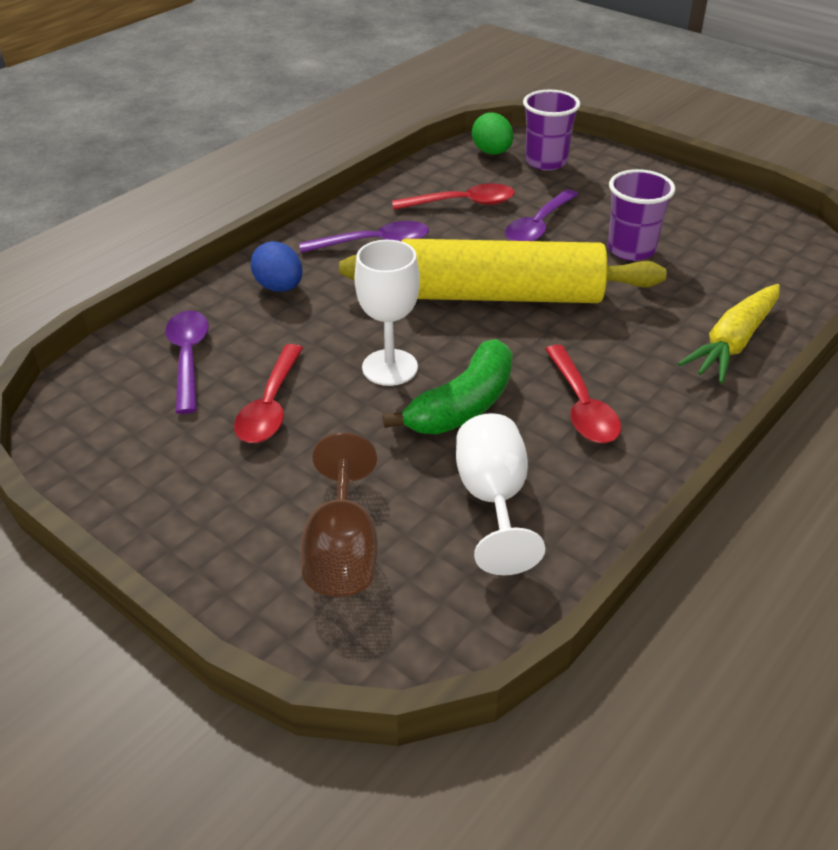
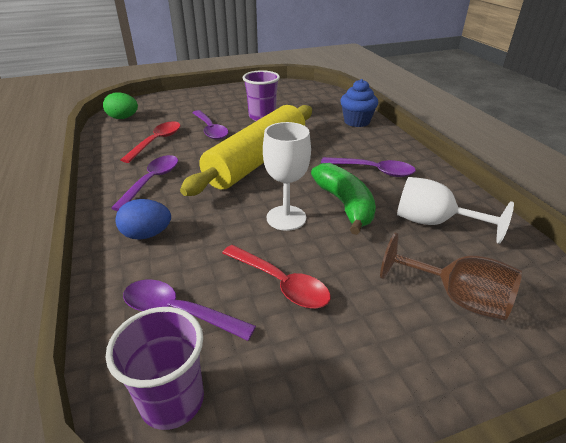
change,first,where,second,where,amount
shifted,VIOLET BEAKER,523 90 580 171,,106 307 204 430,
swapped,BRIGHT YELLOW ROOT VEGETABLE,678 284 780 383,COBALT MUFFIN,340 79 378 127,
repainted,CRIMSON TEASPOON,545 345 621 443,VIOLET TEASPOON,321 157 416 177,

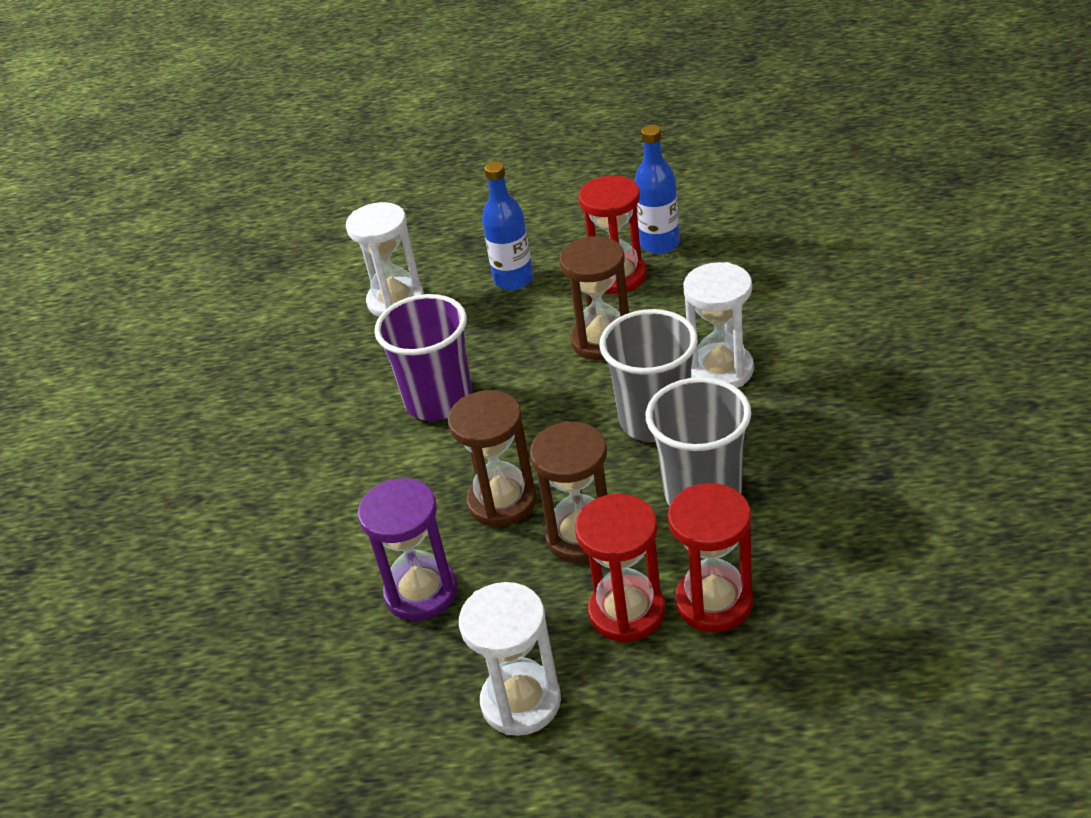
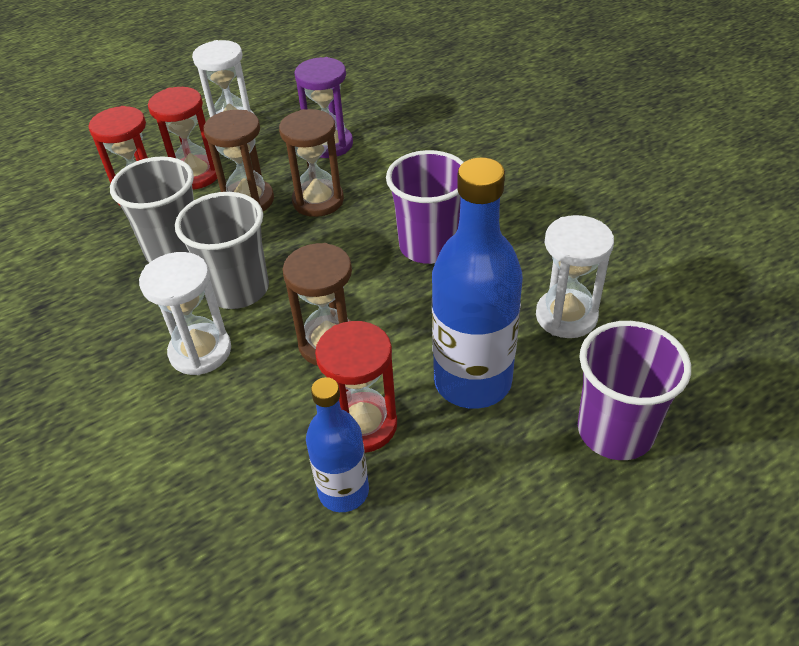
change,first,where,second,where,amount
scaled,COBALT FLASK,482 161 533 290,,432 157 523 409,x1.70
new,,,VIOLET BEAKER,578 321 691 460,

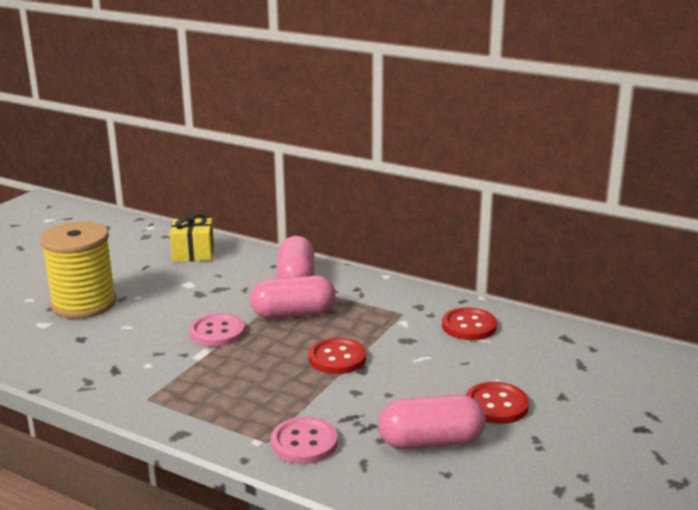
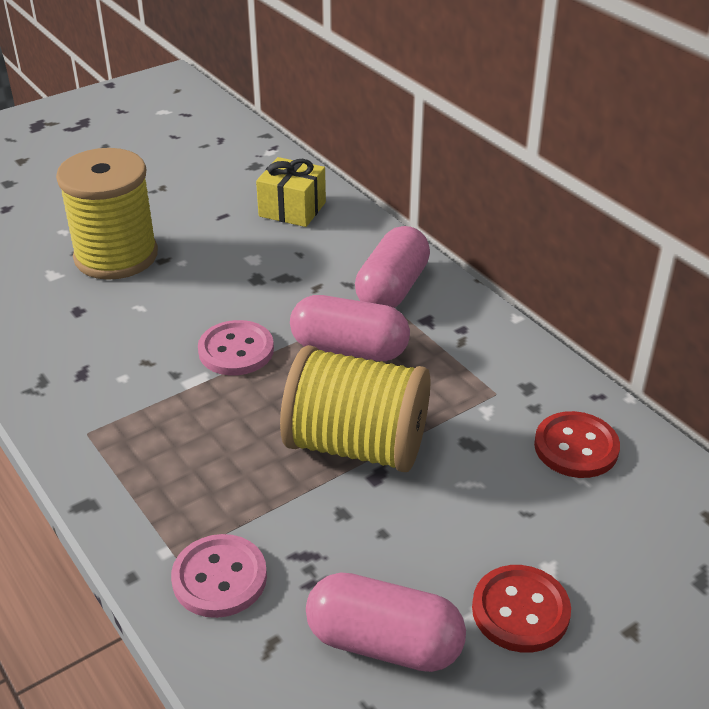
change,first,where,second,where,amount
swapped,CRIMSON BUTTON,309 338 366 374,BRIGHT YELLOW REEL OF THREAD,280 345 430 472,

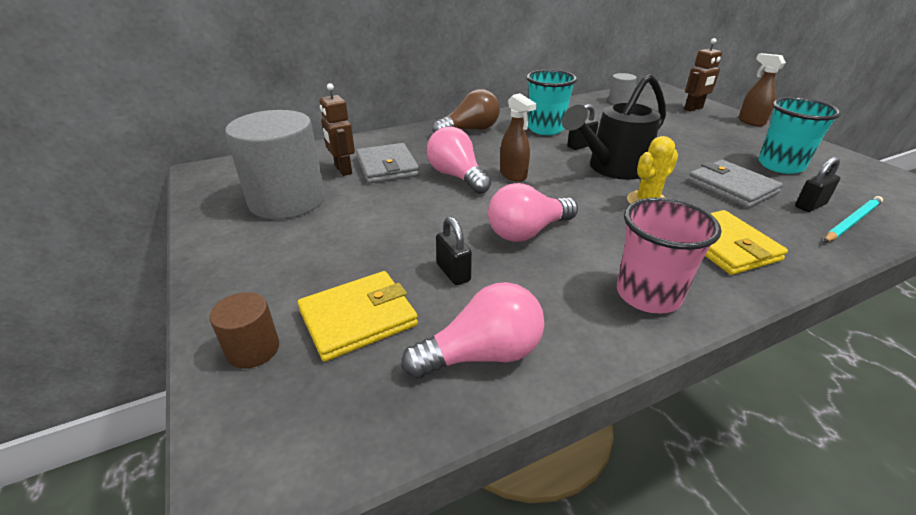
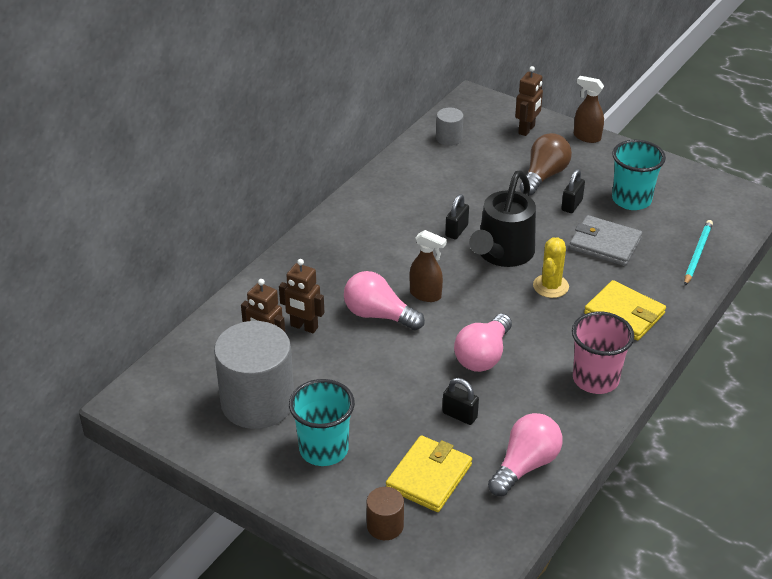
change,first,where,second,where,amount
shifted,TURQUOISE BEAKER,526 70 577 135,,289 379 355 466,
shifted,RUSSET LIGHTBULB,432 89 500 132,,519 133 572 196,
swapped,GREY CARD WALLET,356 143 420 184,RUSSET ROBOT,279 259 325 333,
shifted,JET-BLACK PADLOCK,795 157 840 212,,561 169 585 213,

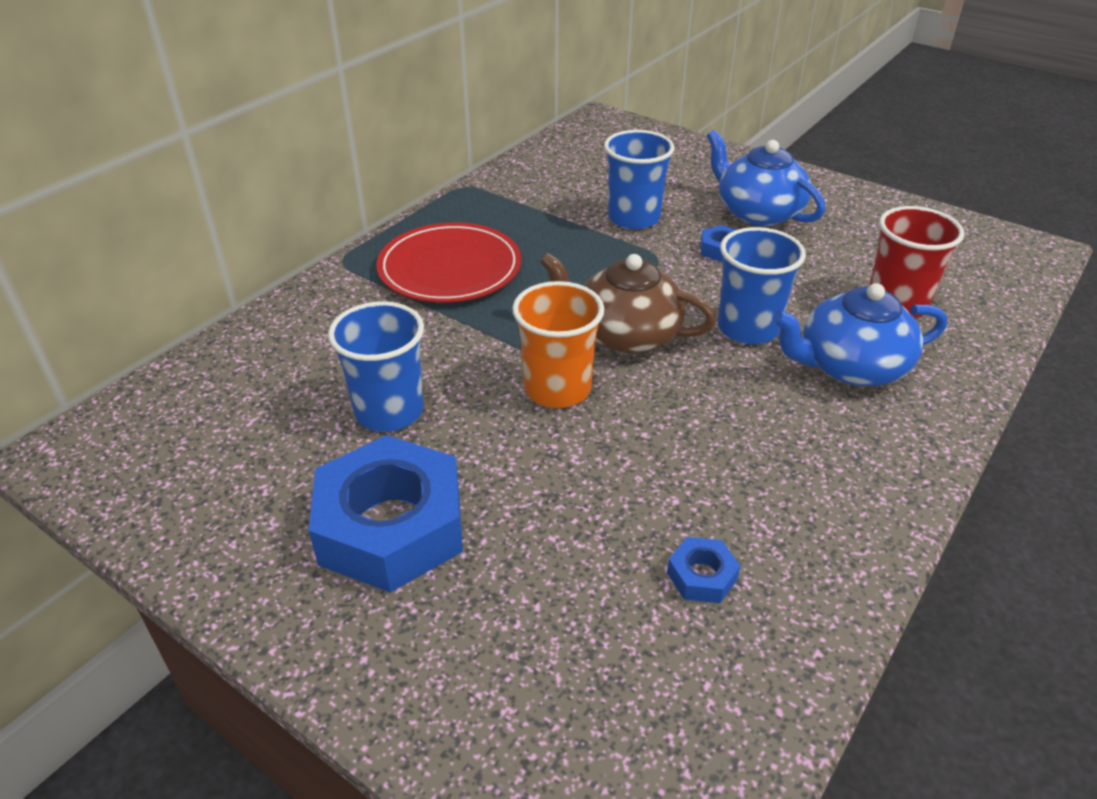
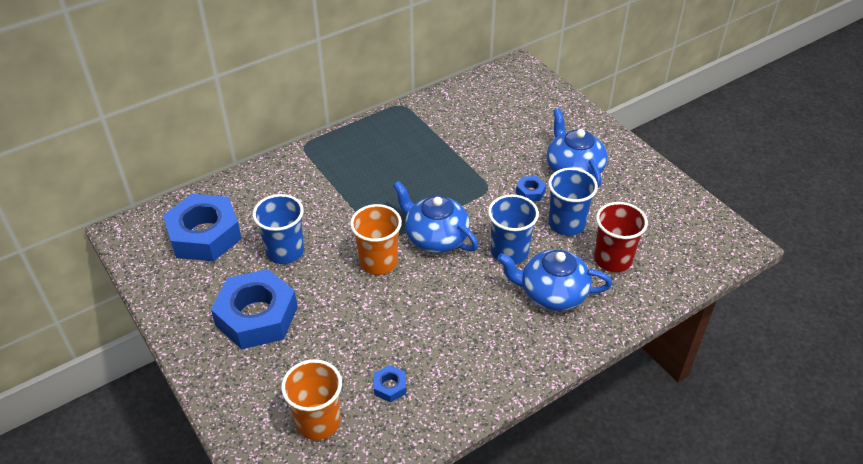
change,first,where,second,where,amount
shifted,COBALT BEAKER,604 130 674 230,,548 168 598 236,
gone,CRIMSON PLATE,377 222 521 303,,,
repainted,RUSSET CHINA TEAPOT,540 253 716 354,COBALT CHINA TEAPOT,393 181 478 253,
new,,,COBALT HEXAGON NUT,163 194 242 261,
new,,,BRIGHT ORANGE BEAKER,281 359 342 440,

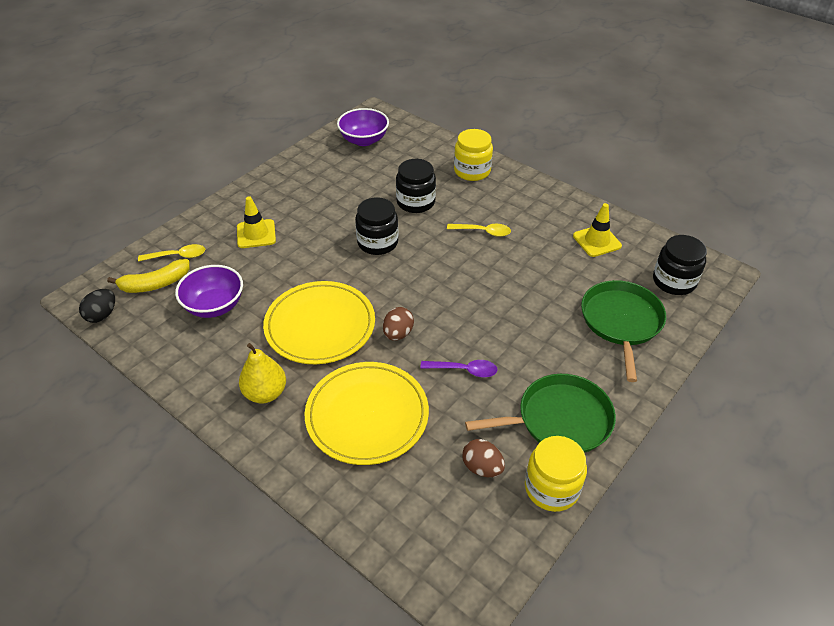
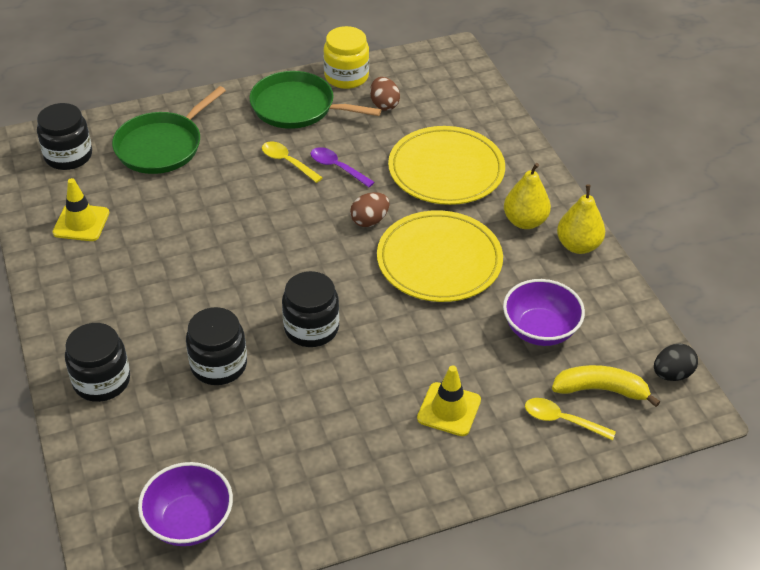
change,first,where,second,where,amount
repainted,BRIGHT YELLOW JAR,454 129 493 181,JET-BLACK JAR,65 323 130 402,
shifted,BRIGHT YELLOW TEASPOON,447 224 511 237,,262 141 323 183,
new,,,BRIGHT YELLOW PEAR,557 184 605 254,

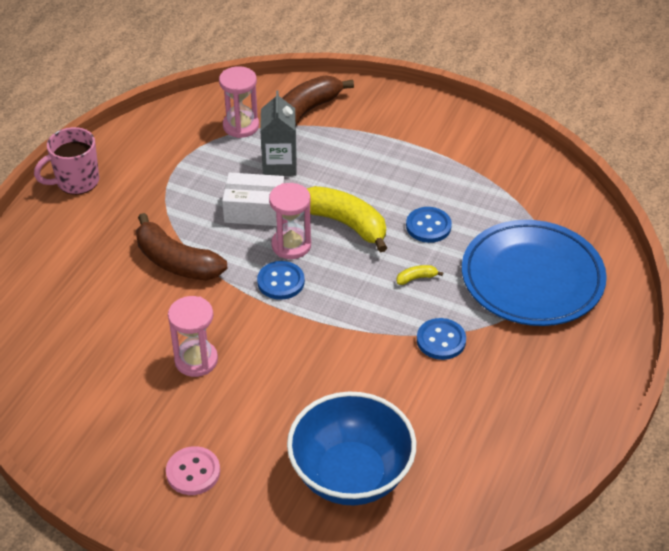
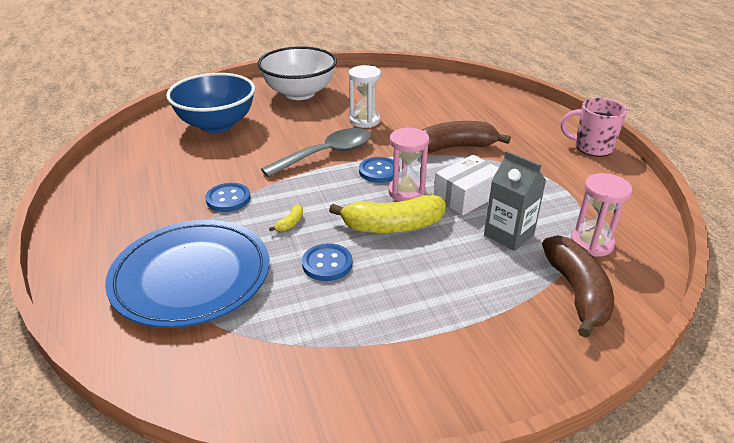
change,first,where,second,where,amount
rotated,ROSE-PINK TEA MUG,34 127 99 195,,561 98 627 157,90 degrees counterclockwise
repainted,ROSE-PINK HOURGLASS,168 296 218 377,PURE WHITE HOURGLASS,349 65 381 128,
swapped,ROSE-PINK BUTTON,166 446 220 495,PURE WHITE SERVING BOWL,258 46 337 100,
new,,,GREY TEASPOON,261 128 371 177,

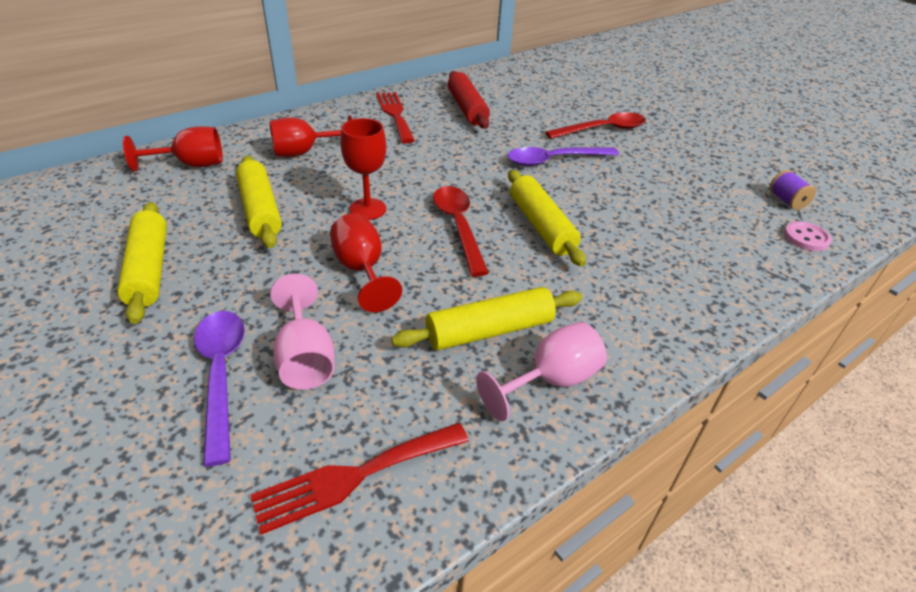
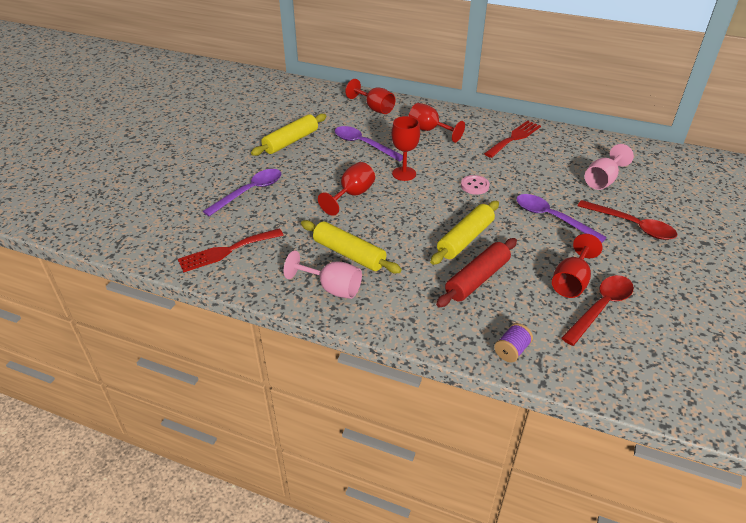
change,first,where,second,where,amount
shifted,CRIMSON DOUGH ROLLER,448 71 490 129,,436 238 517 307,
swapped,BRIGHT YELLOW DOUGH ROLLER,236 155 282 248,VIOLET TEASPOON,335 126 403 162,
shifted,VIOLET REEL OF THREAD,769 170 816 210,,494 323 533 362,
shifted,CRIMSON TEASPOON,433 186 489 277,,561 275 634 346,
shifted,ROSE-PINK BUTTON,784 221 832 251,,461 175 490 195,
shifted,ROSE-PINK CHALICE,270 274 335 390,,585 144 634 190,
rotated,CRIMSON FORK,250 423 469 535,,178 228 284 272,60 degrees counterclockwise
new,,,CRIMSON CHALICE,552 234 603 298,

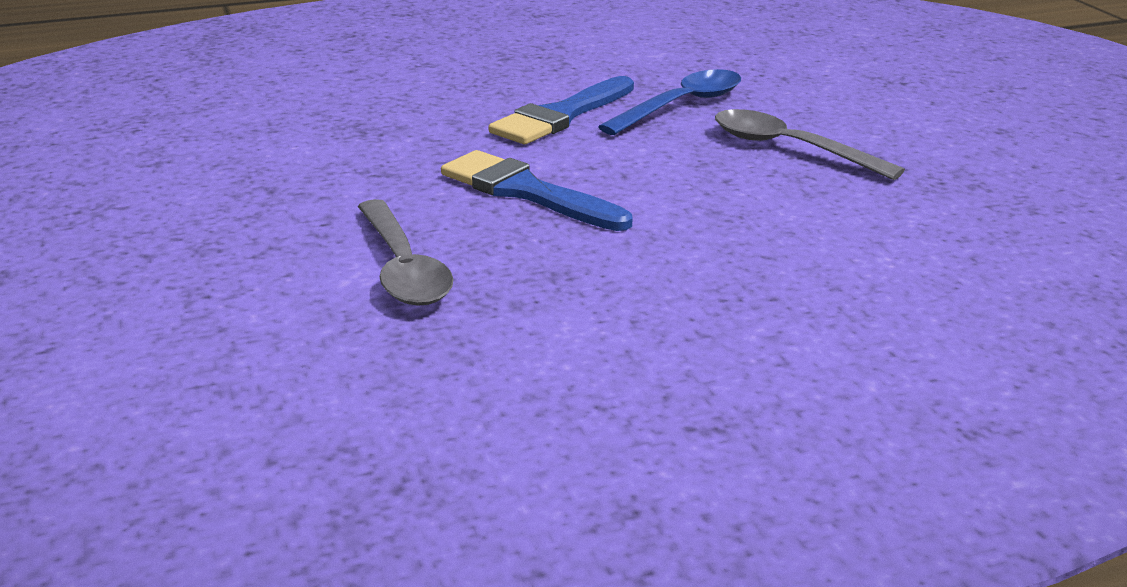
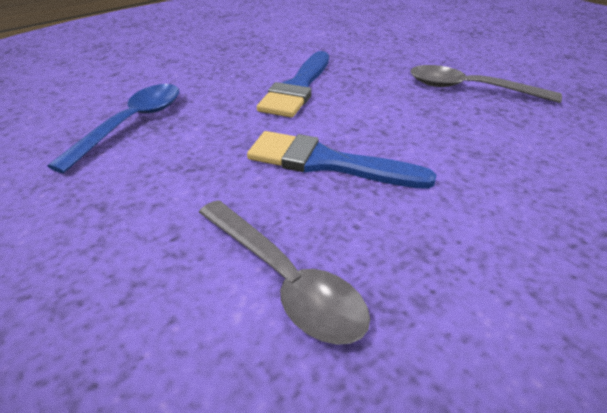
change,first,where,second,where,amount
shifted,COBALT TEASPOON,598 69 741 135,,48 84 179 173,

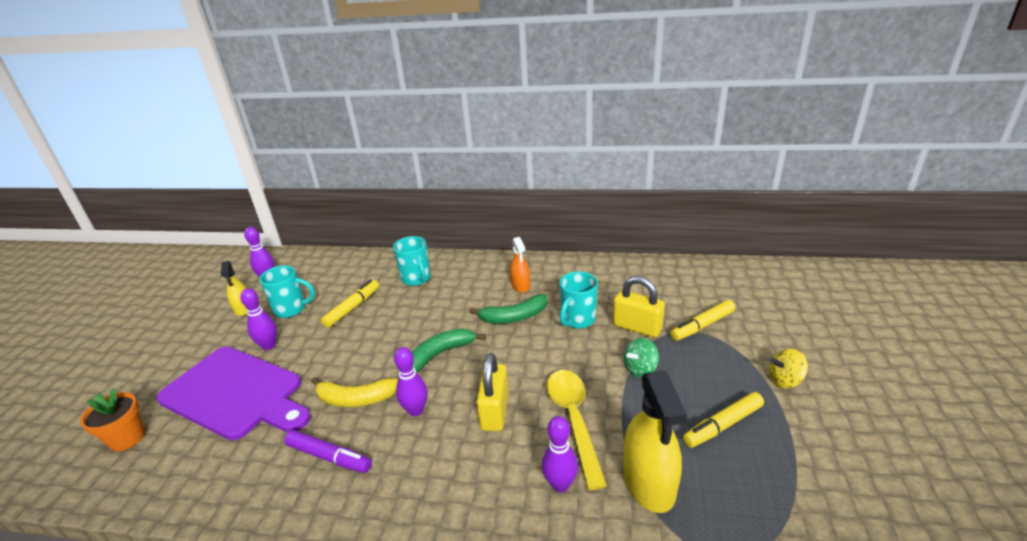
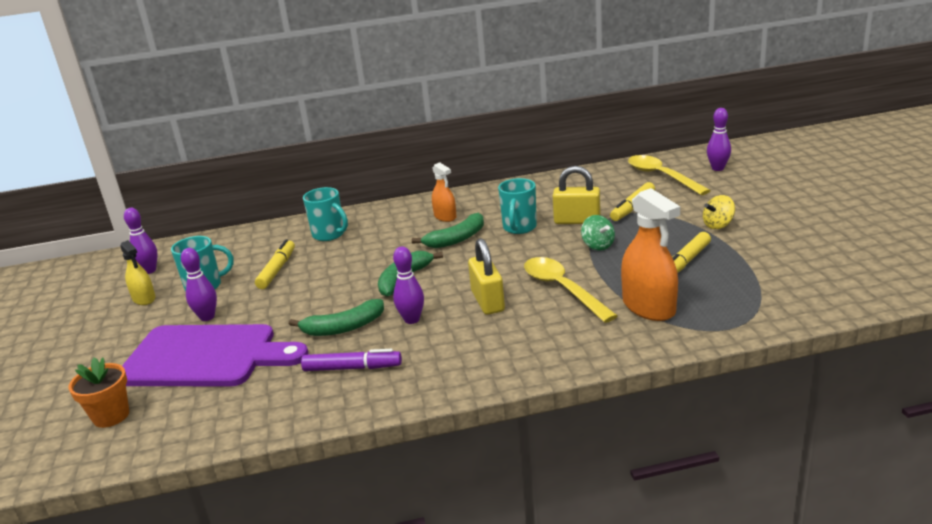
change,first,where,second,where,amount
rotated,EMERALD TOY TOP,624 338 659 377,,581 215 615 251,60 degrees counterclockwise
repainted,BRIGHT YELLOW SPRAYER,624 371 687 513,BRIGHT ORANGE SPRAYER,621 188 680 321,
repainted,BRIGHT YELLOW BANANA FRUIT,311 377 398 407,EMERALD BANANA FRUIT,289 299 384 336,
shifted,VIOLET TENPIN,542 416 578 492,,707 108 731 171,
new,,,BRIGHT YELLOW TEASPOON,628 155 711 195,

